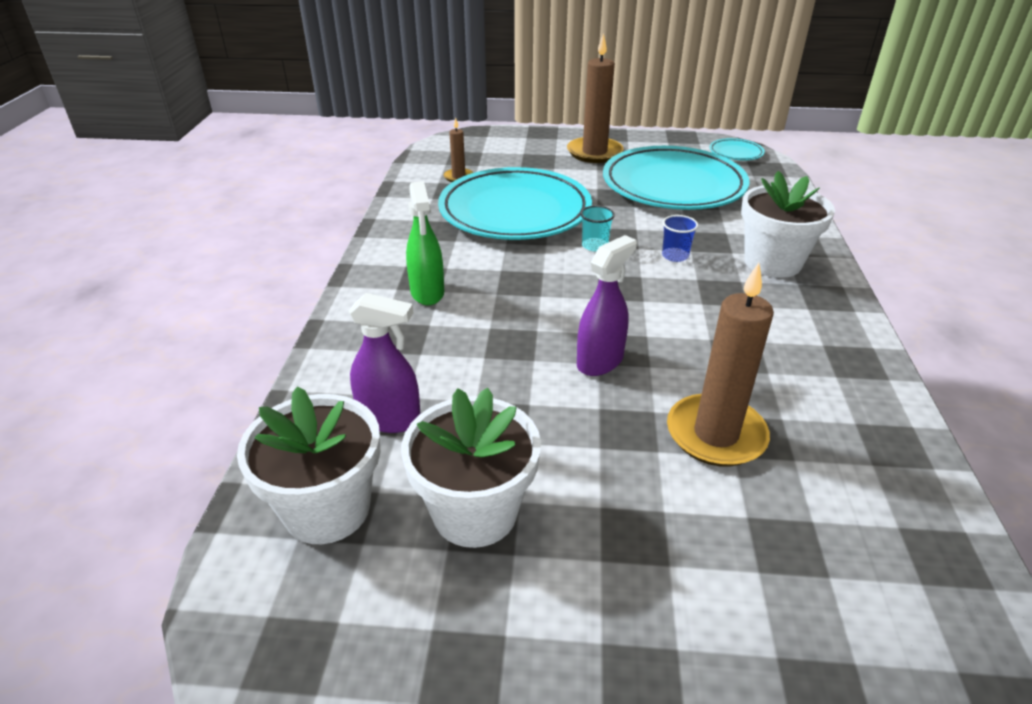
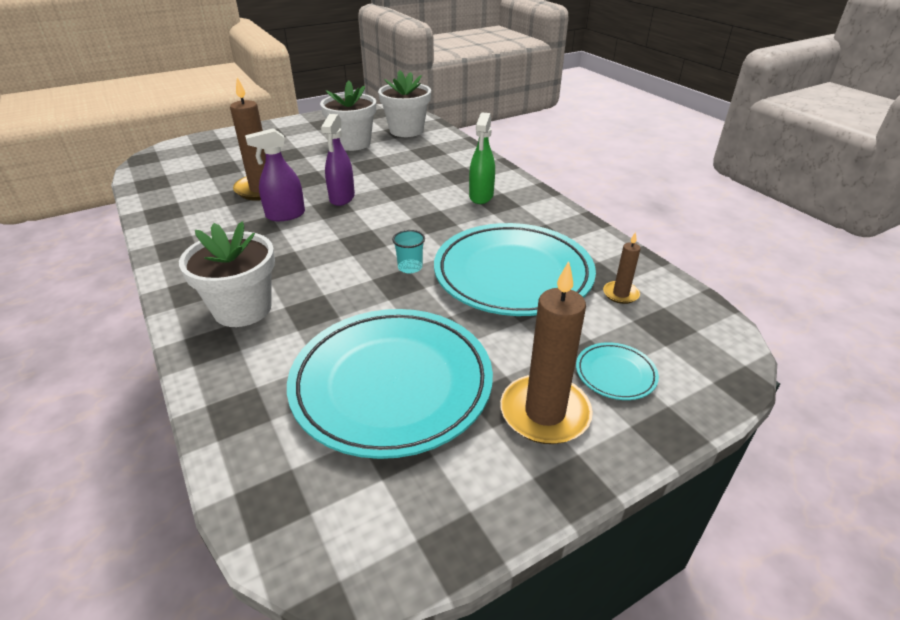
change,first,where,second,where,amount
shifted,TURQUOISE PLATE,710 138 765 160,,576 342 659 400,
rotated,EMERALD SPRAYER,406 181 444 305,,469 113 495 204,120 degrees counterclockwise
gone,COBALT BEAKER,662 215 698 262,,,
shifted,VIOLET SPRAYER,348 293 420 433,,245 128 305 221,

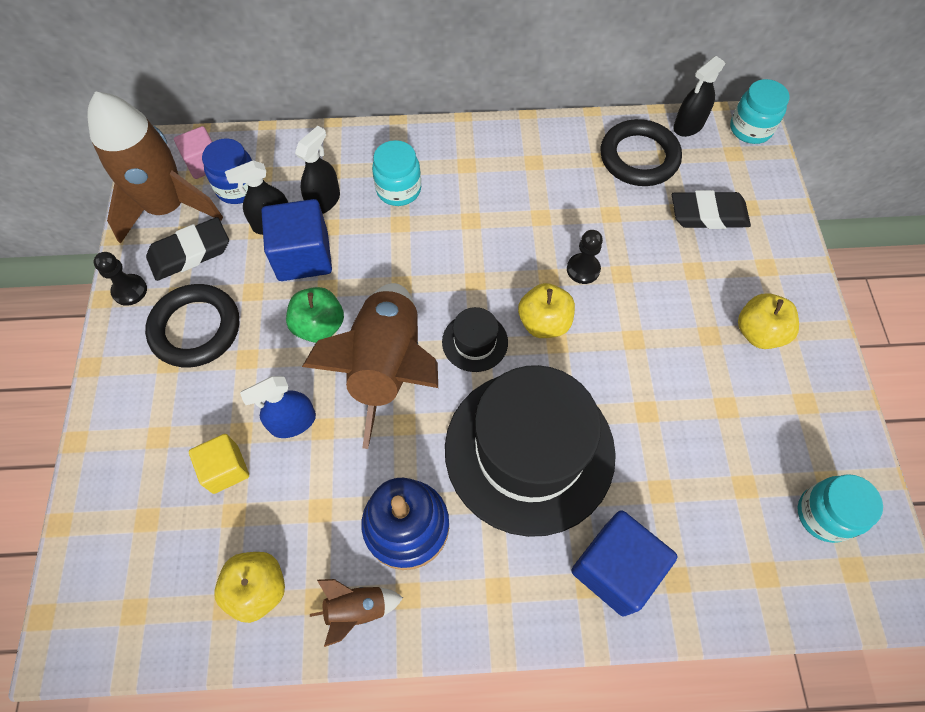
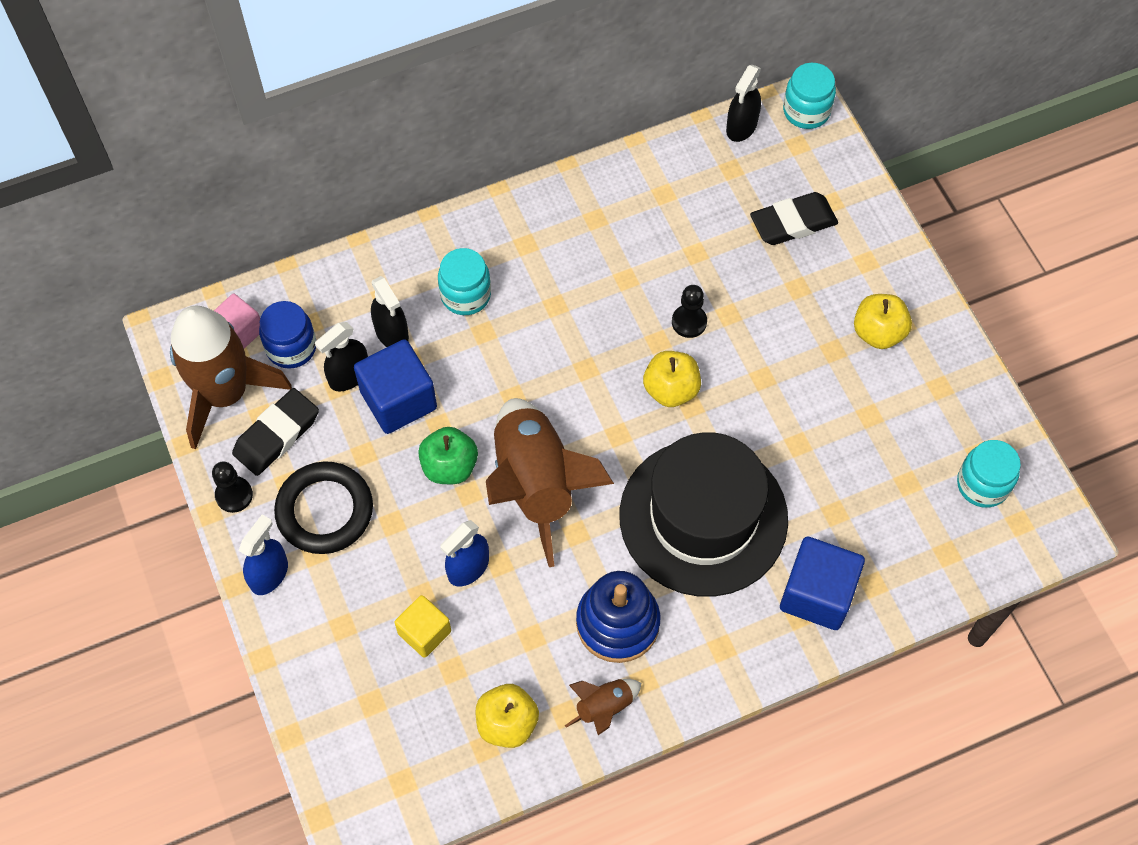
change,first,where,second,where,amount
gone,JET-BLACK TORUS,601 119 682 186,,,
rotated,JET-BLACK SPRAYER,295 126 340 214,,371 276 409 347,135 degrees clockwise
gone,JET-BLACK HAT,442 307 508 372,,,
new,,,COBALT SPRAYER,239 515 288 595,

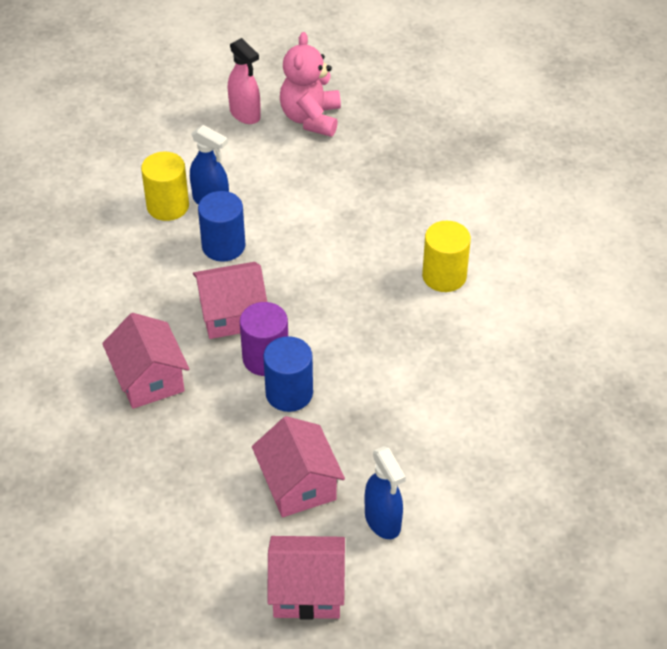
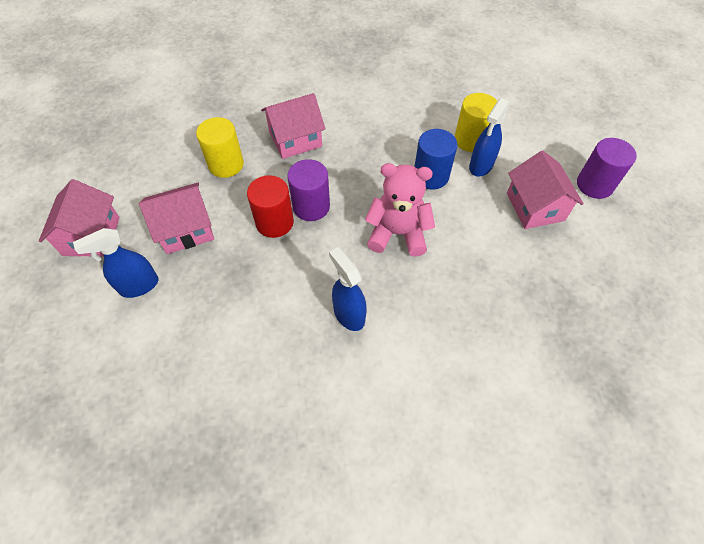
change,first,where,second,where,amount
shifted,ROSE-PINK TEDDY BEAR,280 32 341 137,,365 163 435 257,
swapped,ROSE-PINK SPRAYER,228 38 261 124,VIOLET CYLINDER SHAPE,577 138 637 199,
shifted,BRIGHT YELLOW CYLINDER SHAPE,422 221 471 292,,196 117 244 178,
shifted,ROSE-PINK TOY HOUSE,193 262 267 339,,507 151 584 229,
repainted,COBALT CYLINDER SHAPE,263 336 313 412,CRIMSON CYLINDER SHAPE,247 175 294 238,
new,,,COBALT SPRAYER,329 247 366 331,

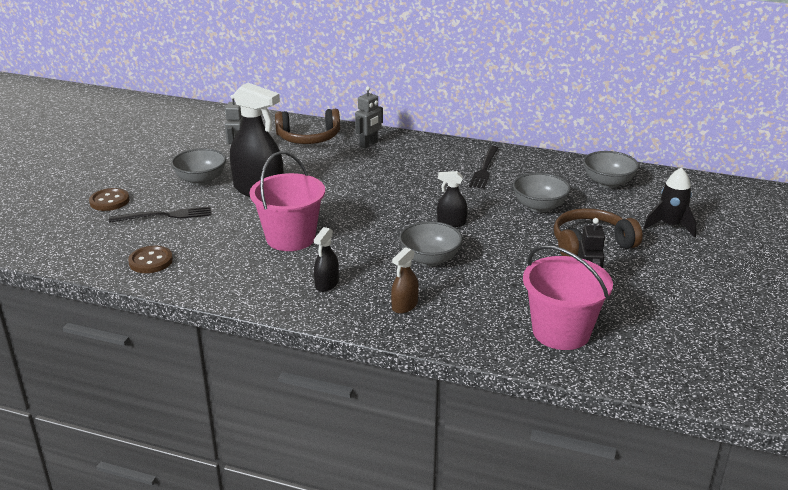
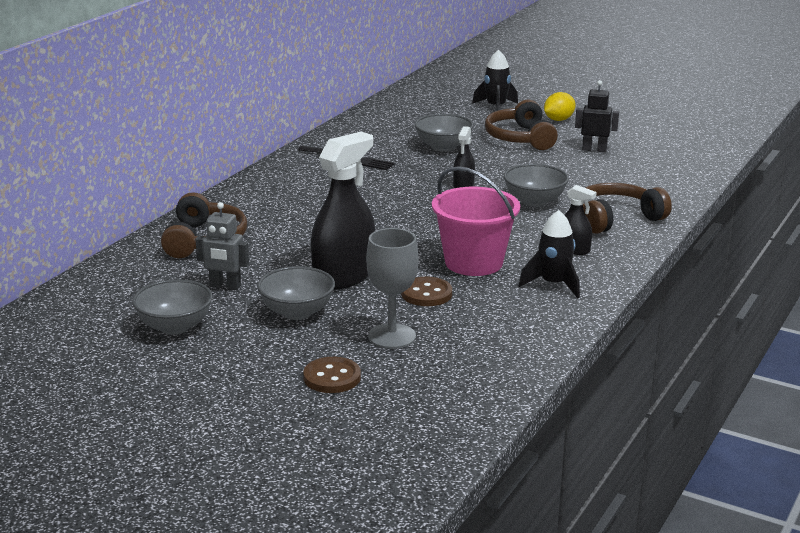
change,first,where,second,where,amount
gone,GREY ROBOT,355 86 383 149,,,
shifted,GREY SERVING BOWL,583 151 639 188,,132 279 213 334,
swapped,JET-BLACK FORK,109 206 211 223,GREY CHALICE,366 228 418 349,
gone,ROSE-PINK BUCKET,523 245 613 350,,,
shifted,RUSSET BUTTON,128 246 173 273,,401 277 452 306,
swapped,RUSSET SPRAYER,391 247 419 314,RUSSET OVER-EAR HEADPHONES,583 183 672 234,
new,,,BRIGHT YELLOW CITRUS FRUIT,544 92 576 121,
new,,,JET-BLACK SPACESHIP,519 210 580 299,

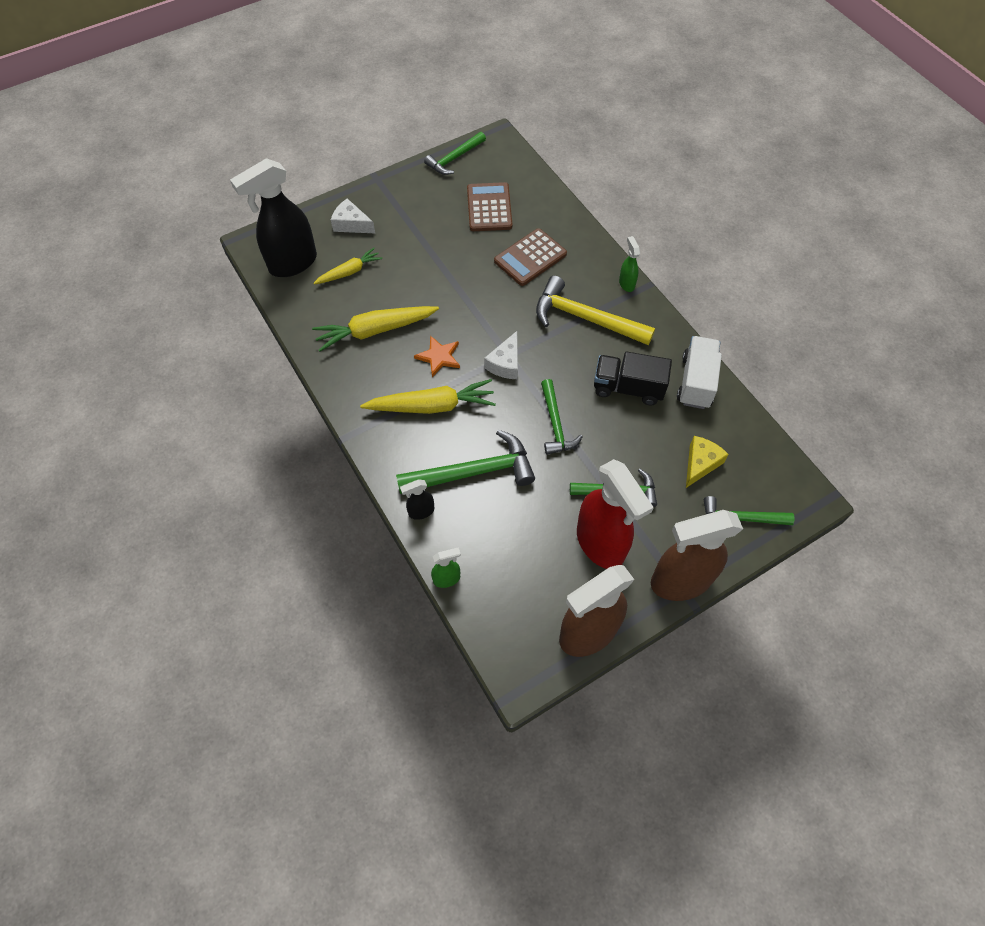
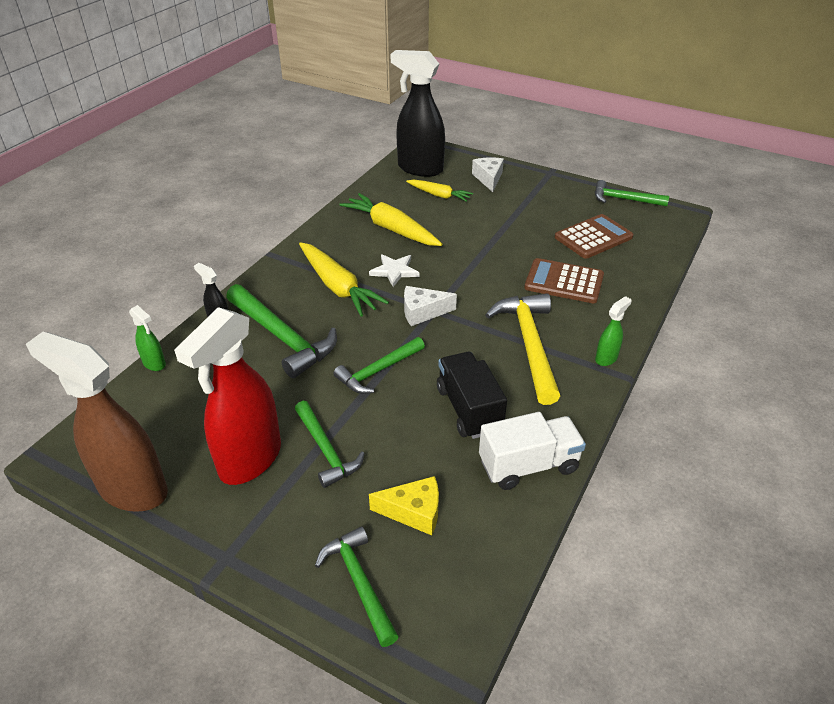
change,first,where,second,where,amount
repainted,BRIGHT ORANGE STAR,414 335 460 377,PURE WHITE STAR,369 254 419 287,
gone,RUSSET SPRAYER,651 510 743 601,,,

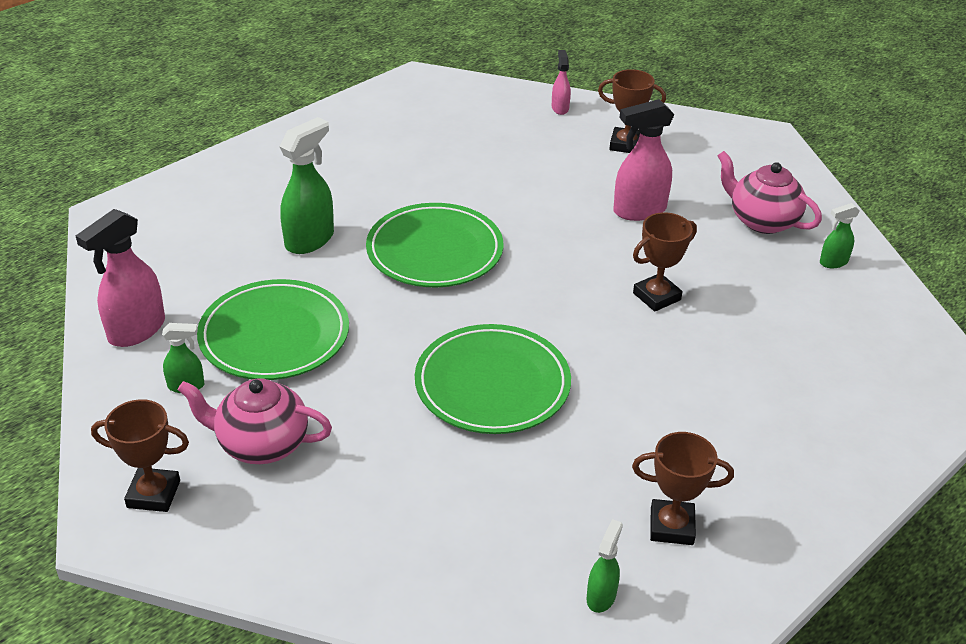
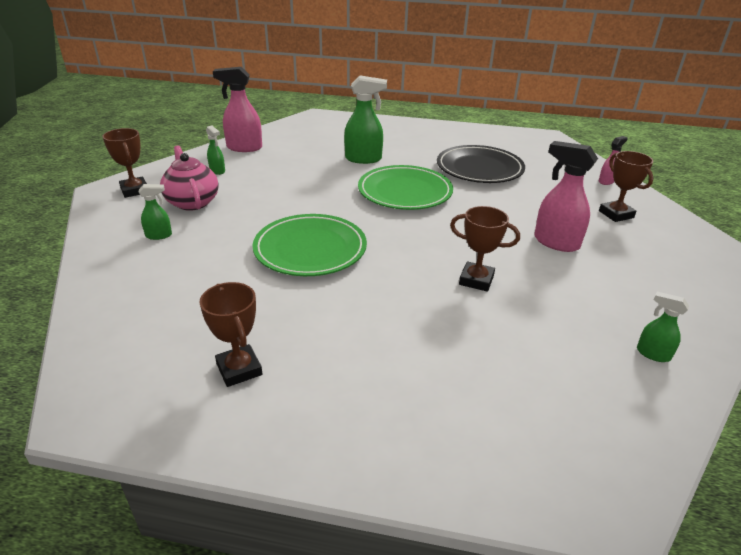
change,first,where,second,where,amount
gone,ROSE-PINK CHINA TEAPOT,717 151 822 234,,,
gone,EMERALD PLATE,197 279 349 380,,,
shifted,EMERALD SPRAYER,587 519 623 613,,139 184 172 240,
new,,,JET-BLACK PLATE,437 145 525 183,

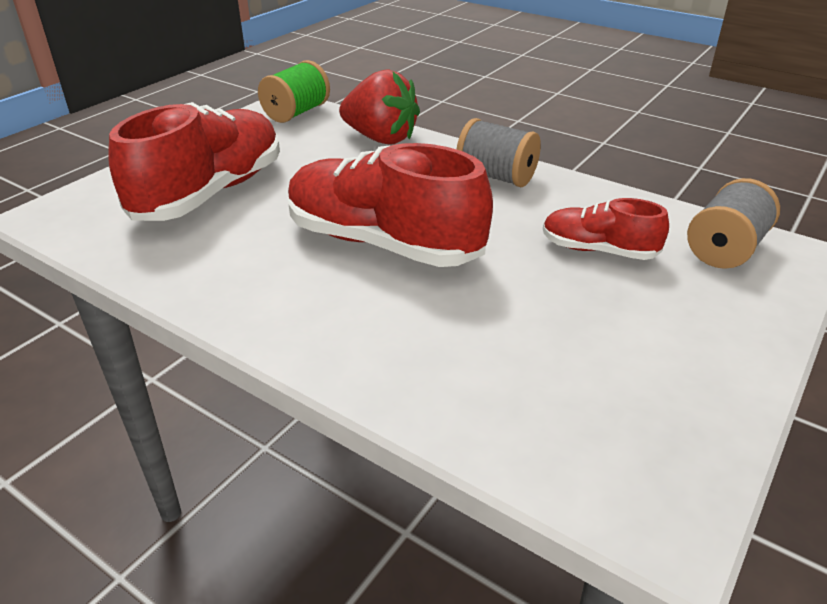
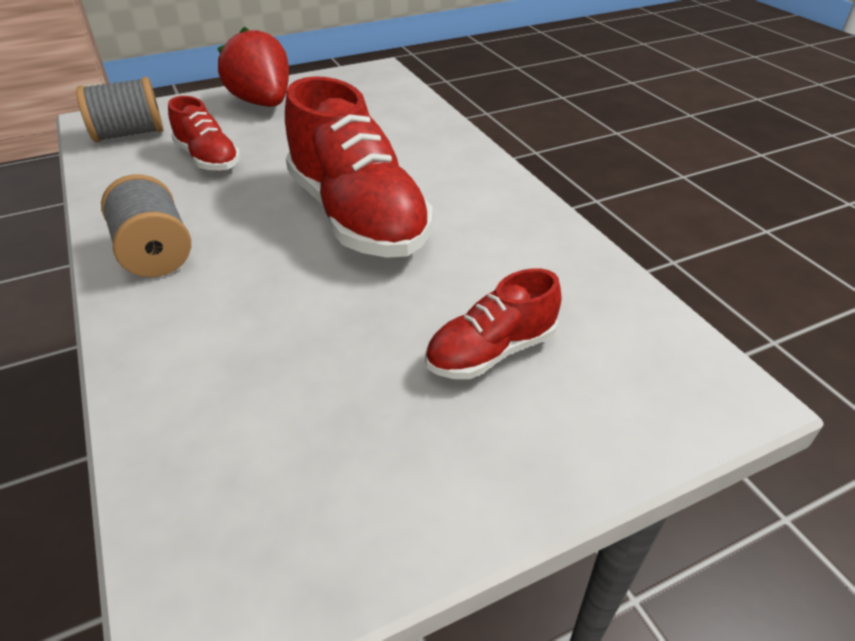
change,first,where,second,where,amount
gone,EMERALD REEL OF THREAD,258 60 330 123,,,
shifted,CRIMSON BERRY,339 69 420 145,,217 27 289 107,
scaled,CRIMSON SHOE,108 102 280 221,,425 268 561 379,x0.53

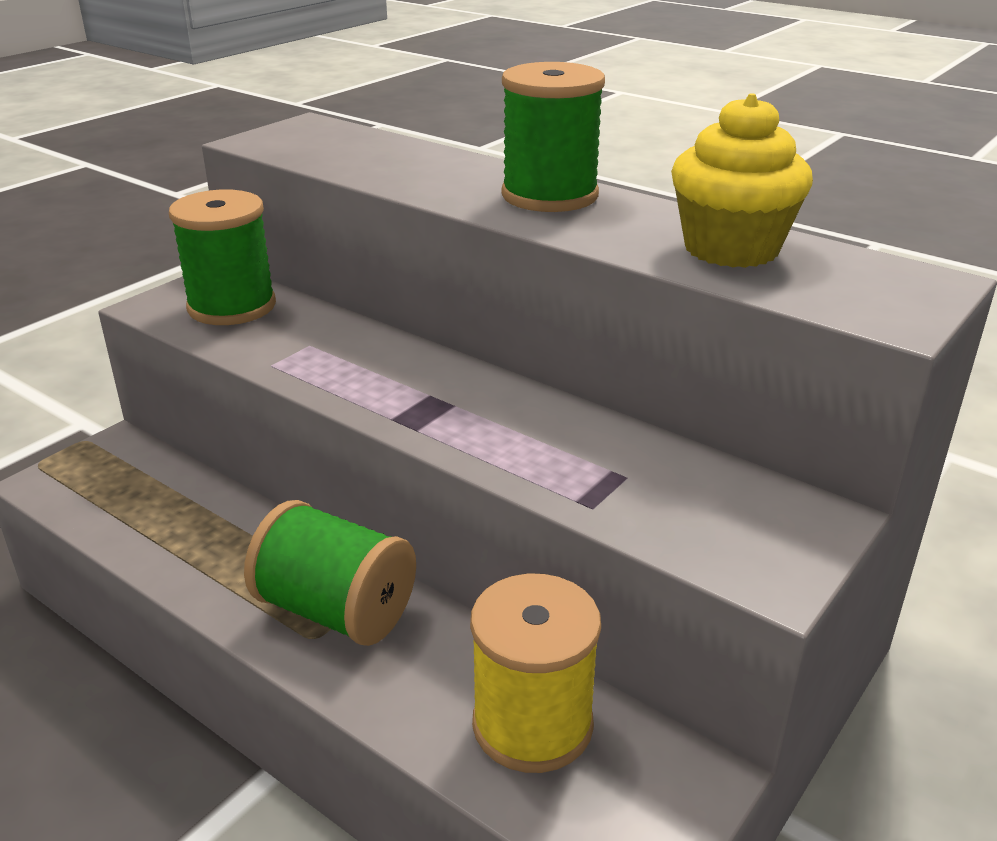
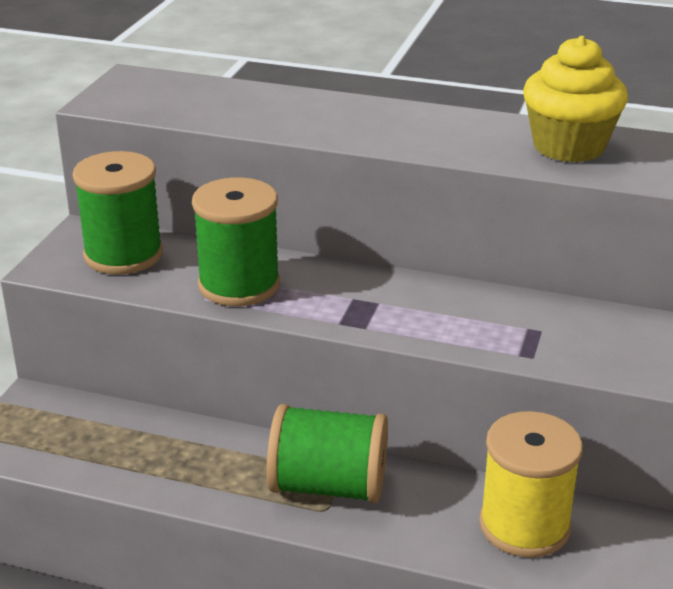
change,first,where,second,where,amount
shifted,EMERALD REEL OF THREAD,501 62 605 212,,192 177 280 306,

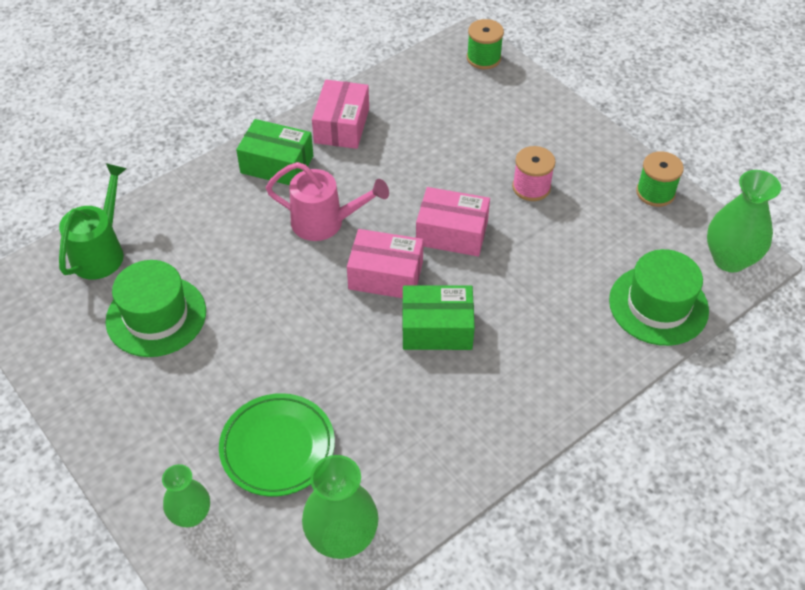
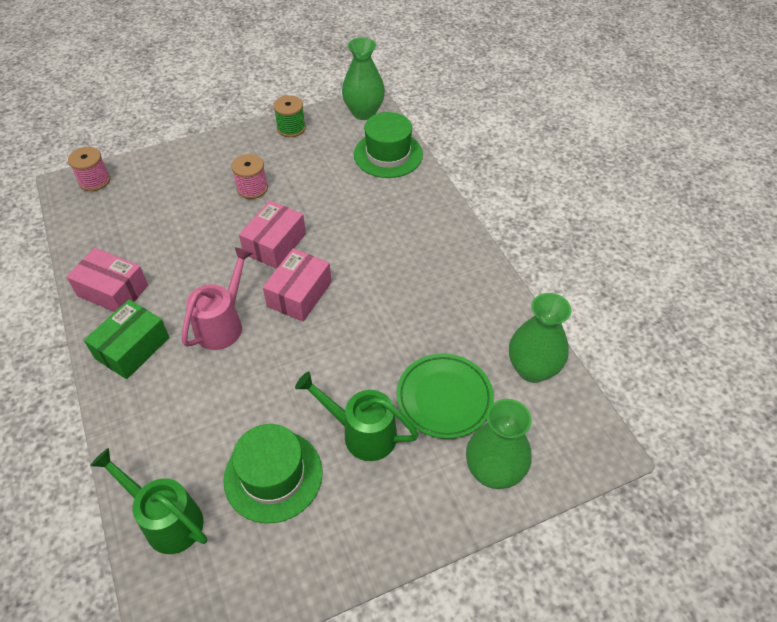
change,first,where,second,where,amount
repainted,EMERALD REEL OF THREAD,467 19 504 69,ROSE-PINK REEL OF THREAD,68 147 110 191,
gone,EMERALD PARCEL,402 285 475 350,,,
scaled,EMERALD TALL VASE,162 464 210 527,,466 399 532 489,x1.60
new,,,EMERALD WATERING CAN,295 372 419 461,

